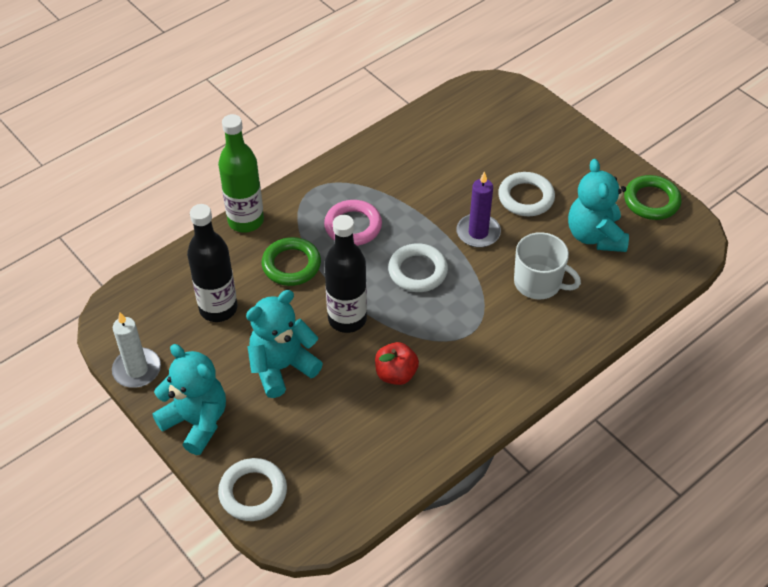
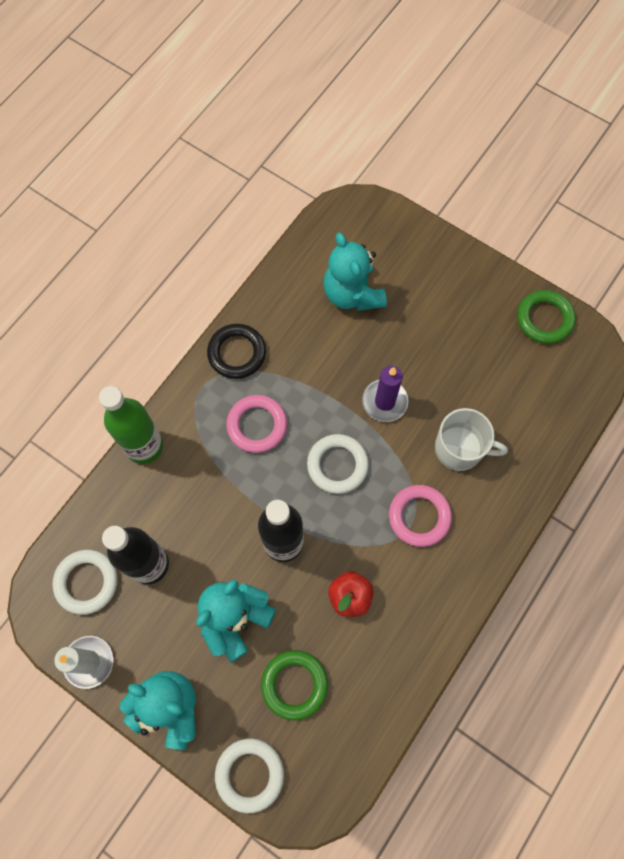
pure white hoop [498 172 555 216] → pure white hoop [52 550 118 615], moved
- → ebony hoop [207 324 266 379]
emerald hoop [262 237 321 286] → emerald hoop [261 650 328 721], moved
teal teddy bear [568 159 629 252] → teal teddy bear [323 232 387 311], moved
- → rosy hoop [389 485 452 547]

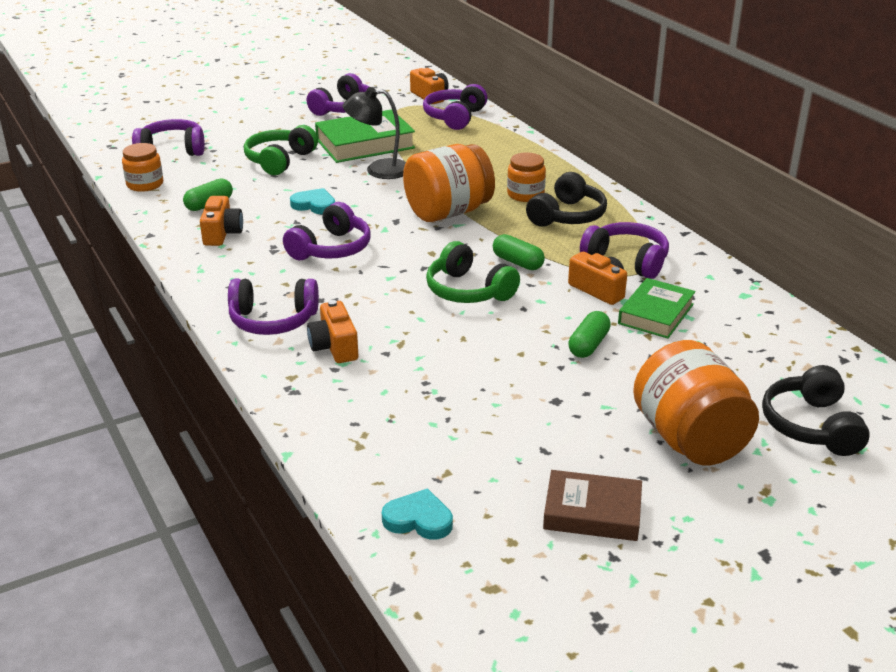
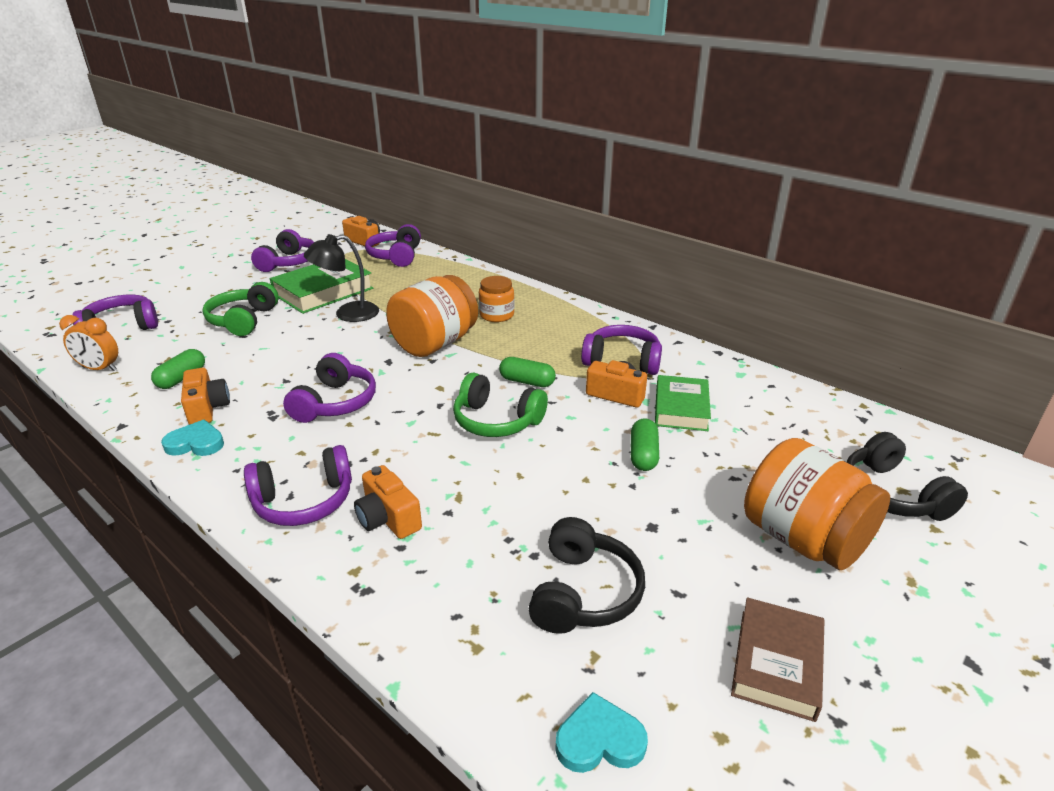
bright orange jar [122 143 163 192] → bright orange alarm clock [59 315 118 371]
teal heart [290 188 335 214] → teal heart [161 420 224 456], moved
ebony headset [526 172 607 227] → ebony headset [528 517 645 634], moved
brown hardback [543 470 642 541] → brown hardback [731 597 824 722], 60 degrees counterclockwise

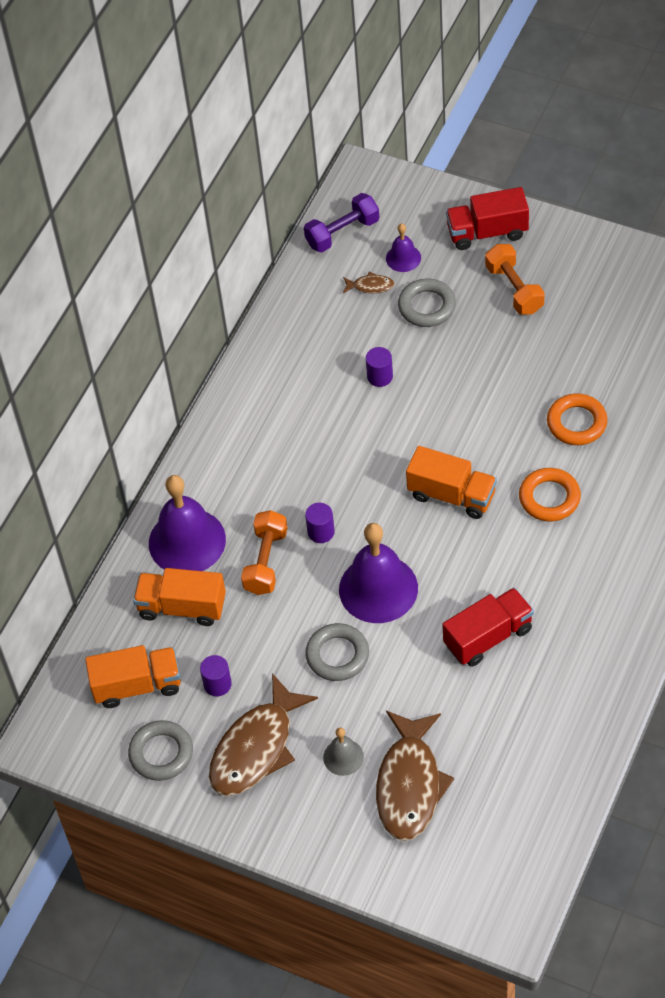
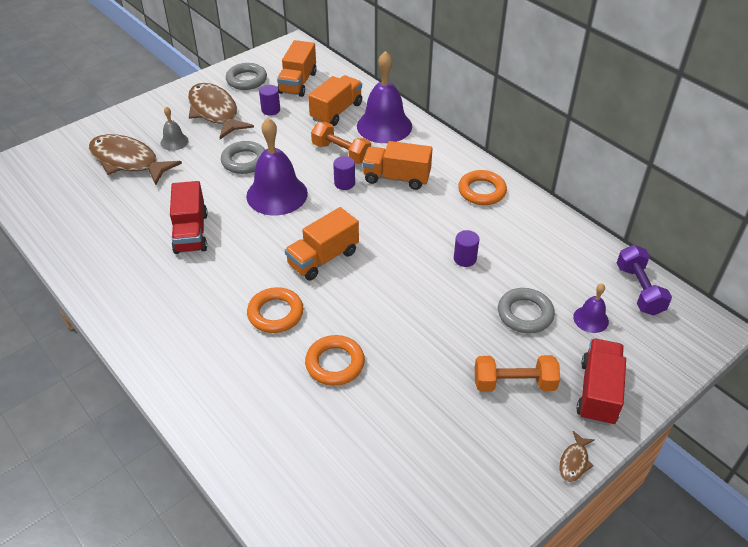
- → bright orange lorry [362 141 433 190]
- → bright orange hoop [458 170 507 205]
brown fish [343 272 394 293] → brown fish [559 431 595 482], moved

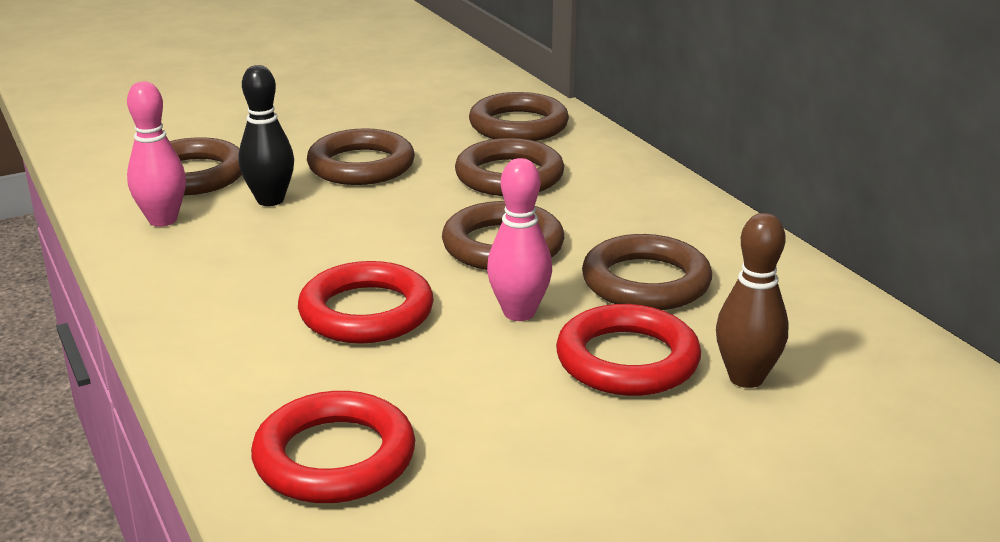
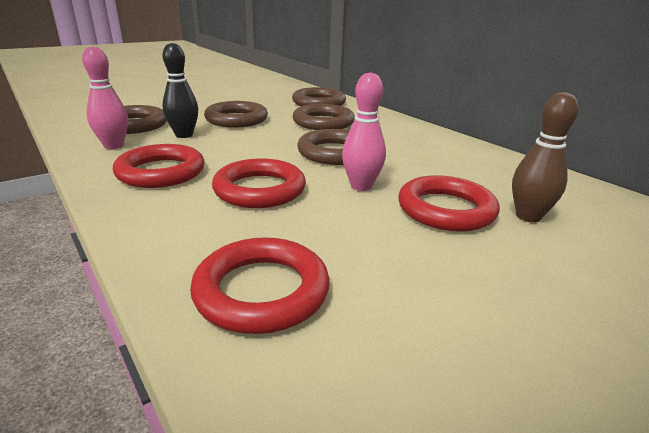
- → red hoop [113 144 205 188]
brown hoop [582 234 712 310] → -

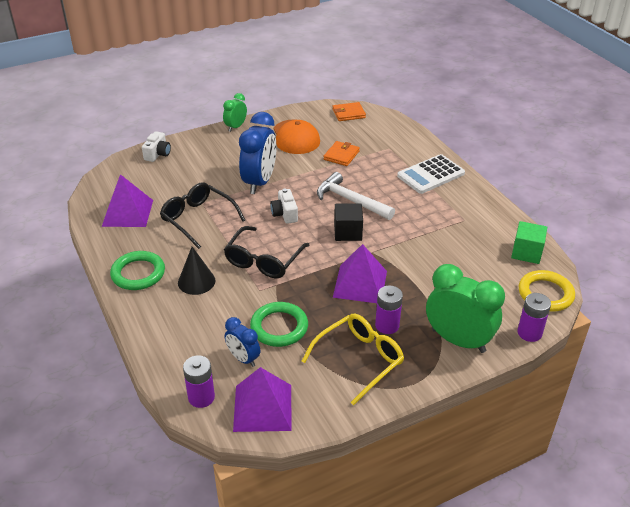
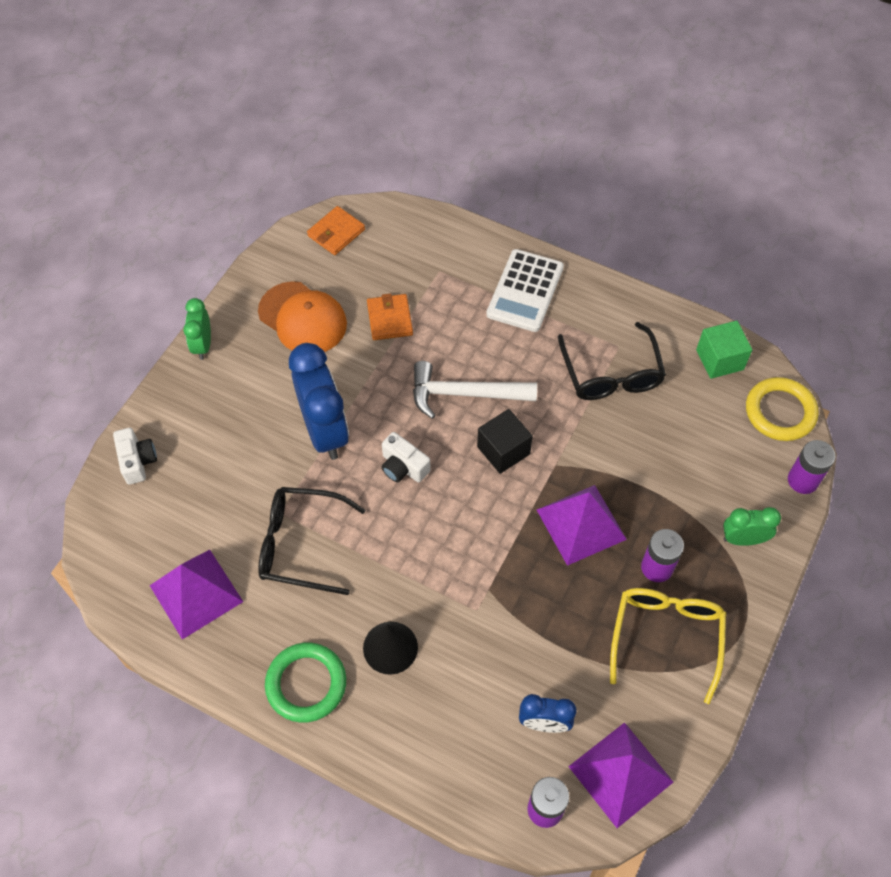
ebony glasses [224 226 309 278] → ebony glasses [558 322 666 400], moved
emerald alarm clock [426 264 505 353] → emerald alarm clock [723 507 781 546], x0.53
emerald hoop [250 302 308 347] → -

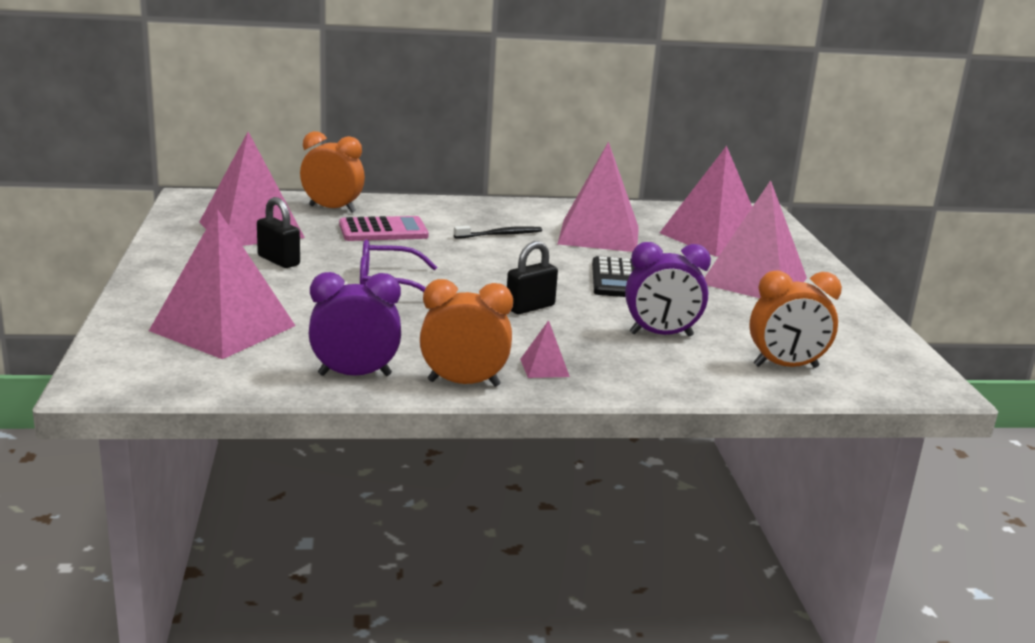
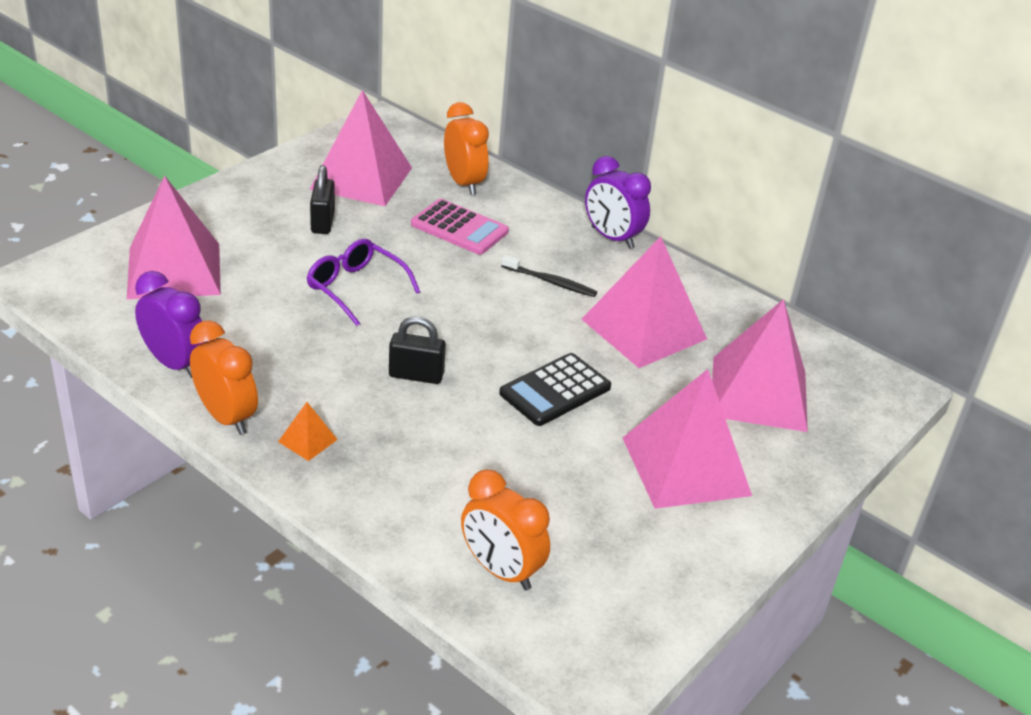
rosy pyramid [520 320 570 378] → bright orange pyramid [278 402 338 461]
violet alarm clock [625 242 711 337] → violet alarm clock [585 156 651 249], moved

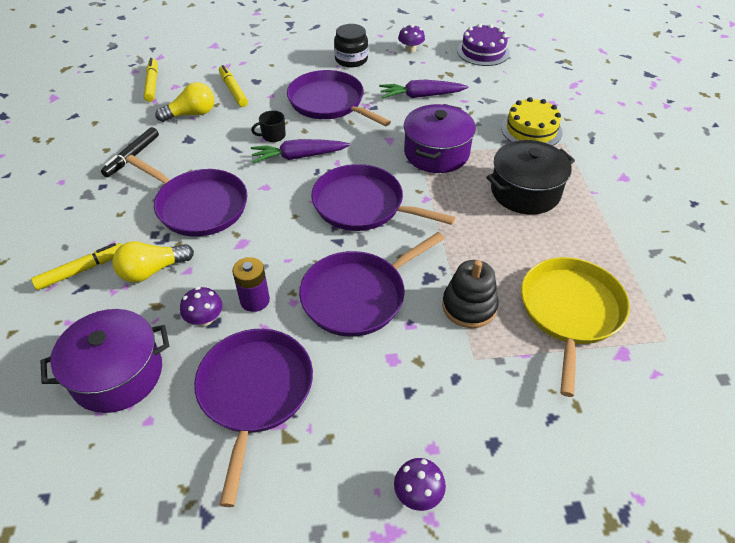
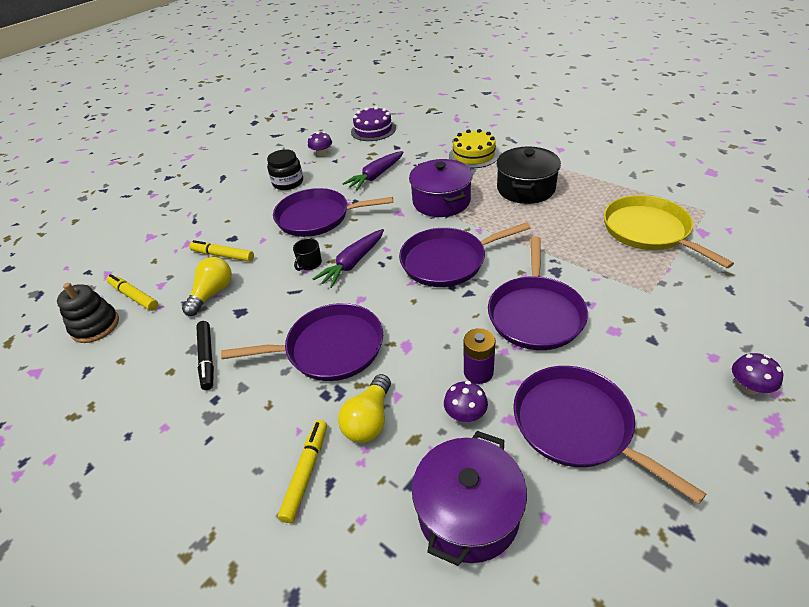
ebony ring stacker [442 260 499 328] → ebony ring stacker [57 283 119 343], moved

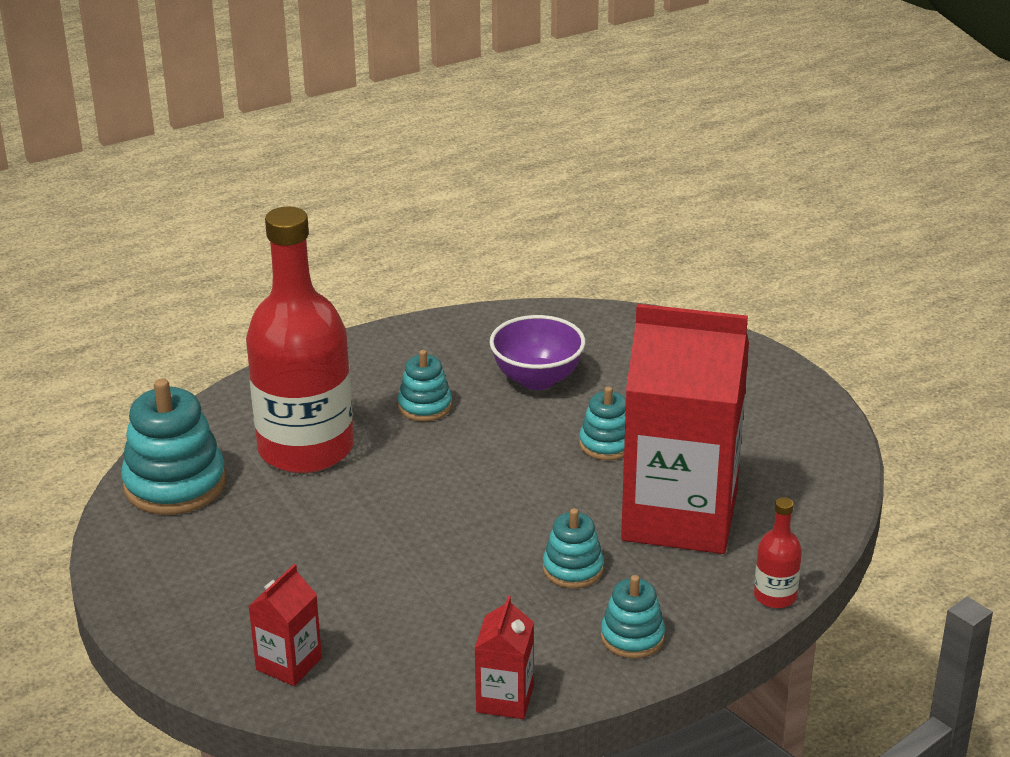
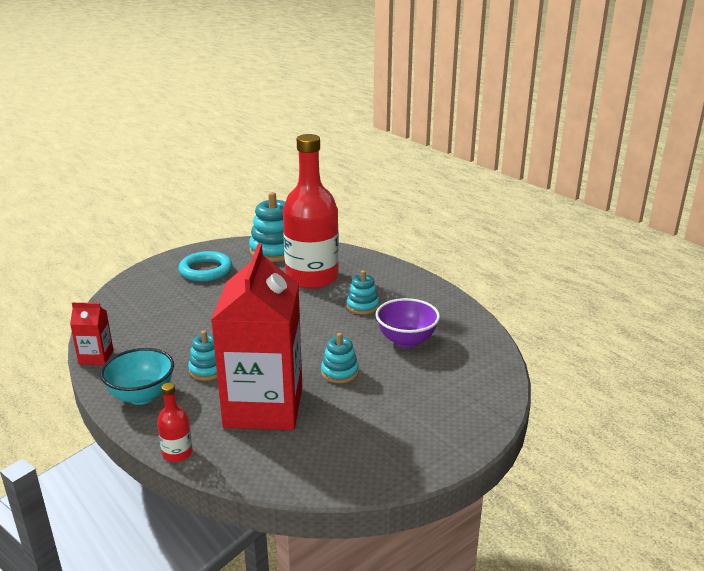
teal ring stacker [601 575 665 659] → teal serving bowl [100 348 174 405]
- → teal hoop [179 251 232 282]
red carton [248 564 322 686] → -

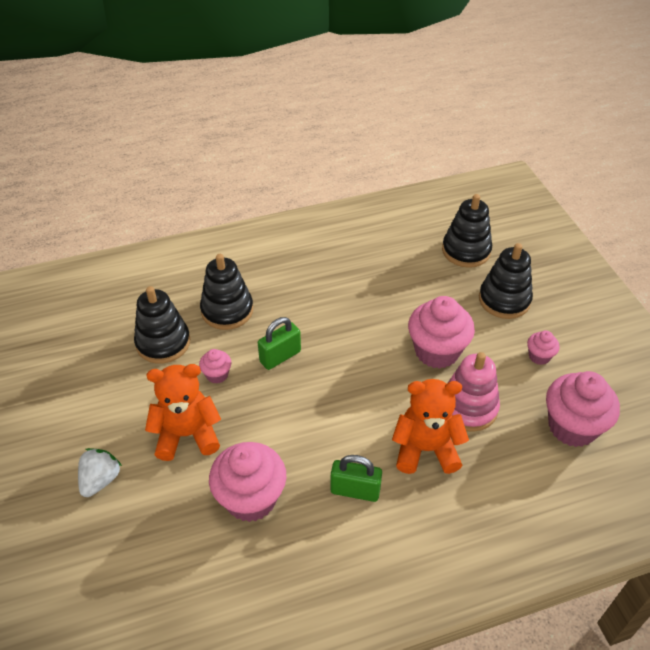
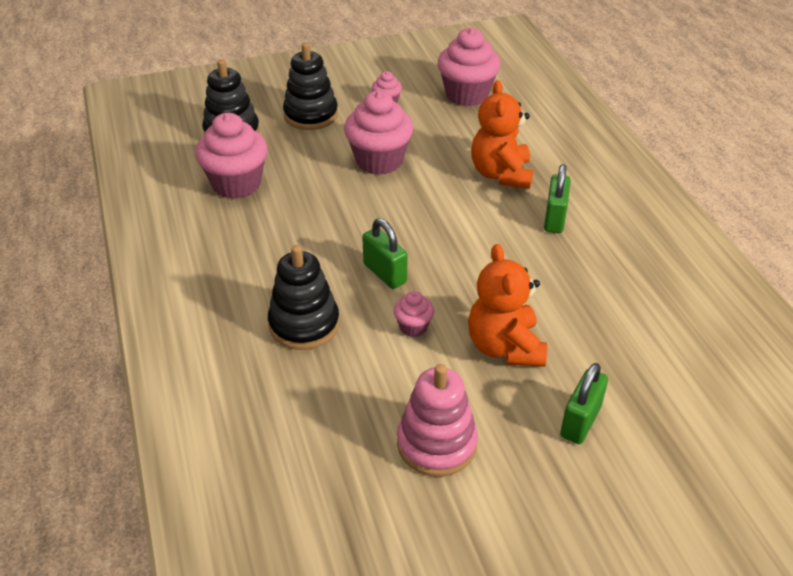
rosy cupcake [209 442 286 522] → rosy cupcake [195 113 268 199], moved
rosy ring stacker [448 352 500 432] → rosy ring stacker [397 364 478 477], moved
pure white berry [78 448 122 497] → emerald small lock [560 363 608 444]
ebony ring stacker [134 286 190 364] → -

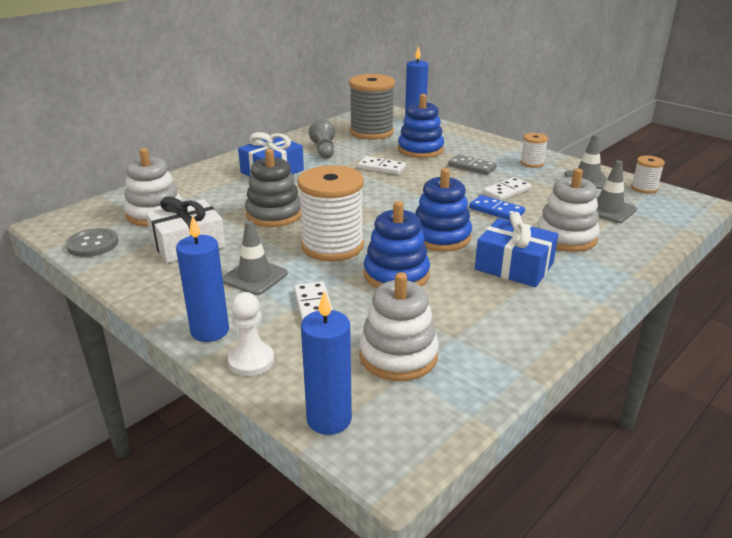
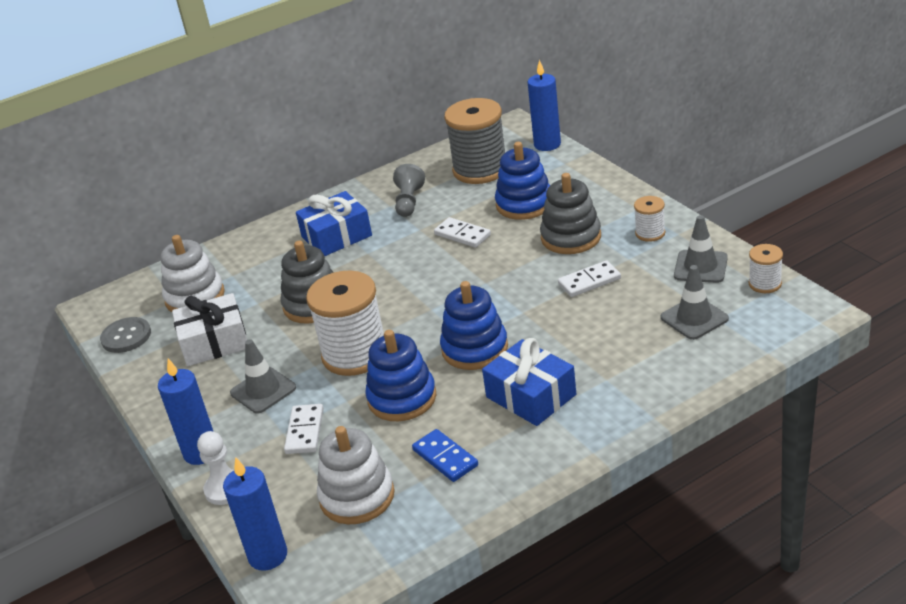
royal blue domino [469 195 525 220] → royal blue domino [412 429 478 482], moved
gray domino [448 155 497 175] → gray ring stacker [540 173 601 254]
pure white ring stacker [538 168 600 252] → -

